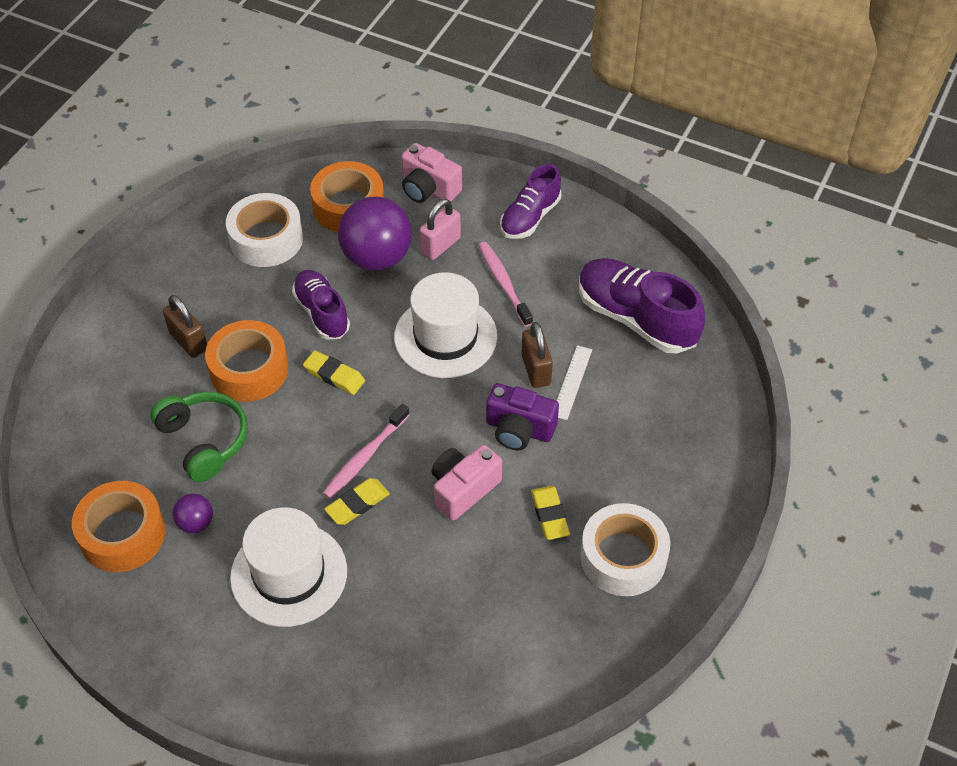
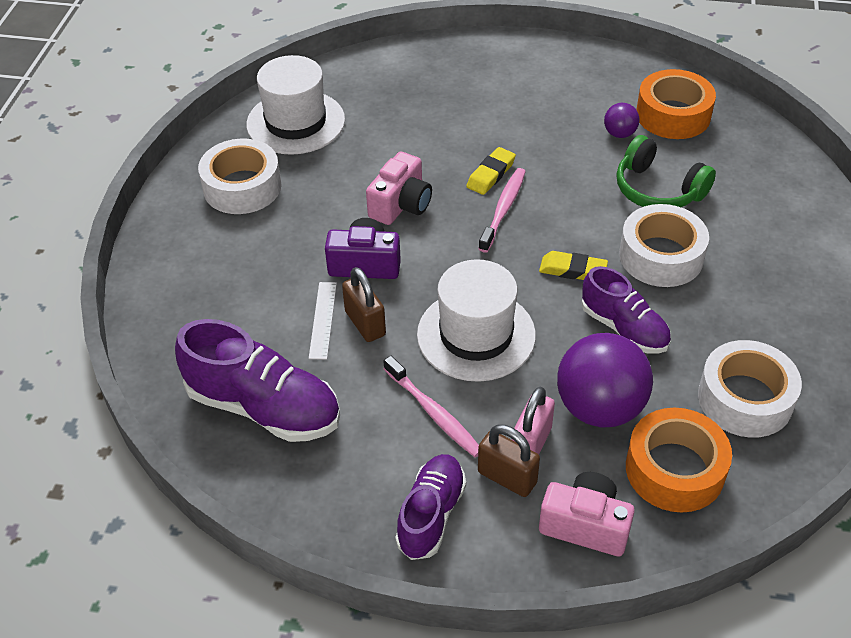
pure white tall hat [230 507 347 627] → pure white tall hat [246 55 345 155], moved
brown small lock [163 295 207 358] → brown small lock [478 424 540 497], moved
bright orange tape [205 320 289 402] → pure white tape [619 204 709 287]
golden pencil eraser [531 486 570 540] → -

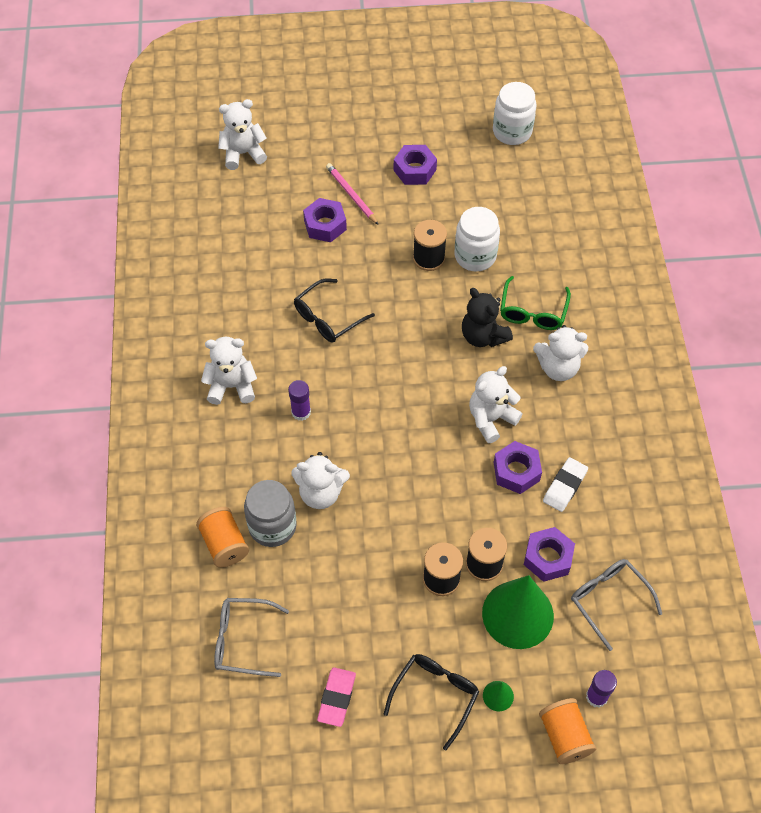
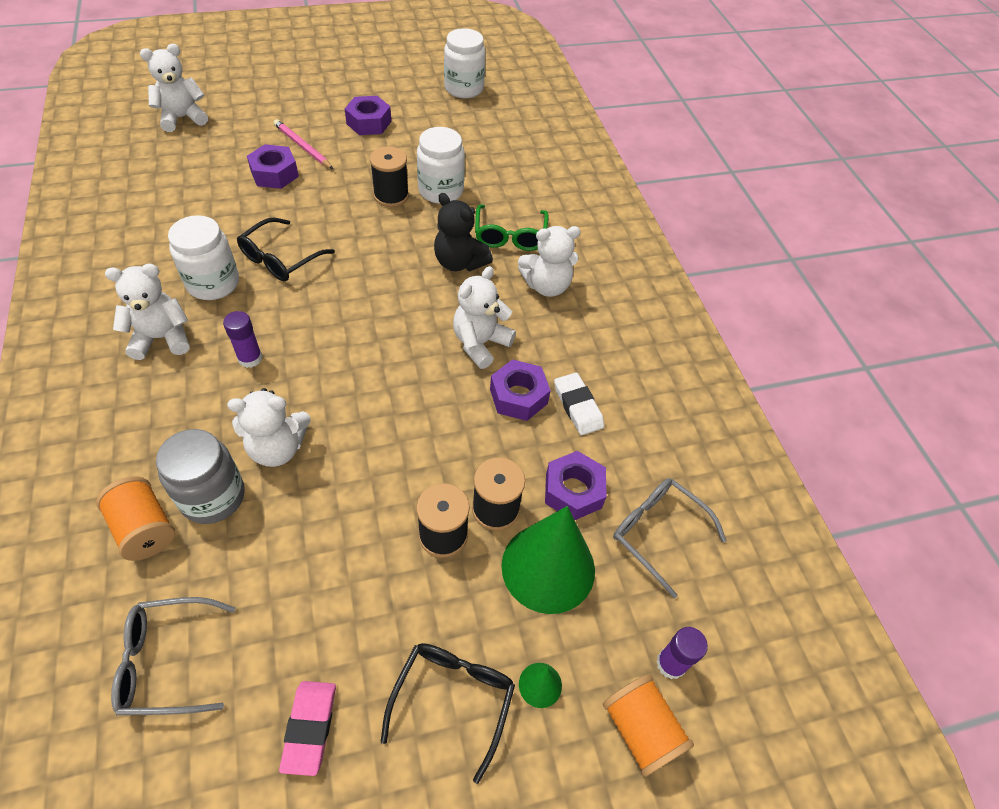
- → pure white jar [168 215 239 300]
pure white pencil eraser [543 457 588 512] → pure white pencil eraser [554 373 604 435], 45 degrees counterclockwise

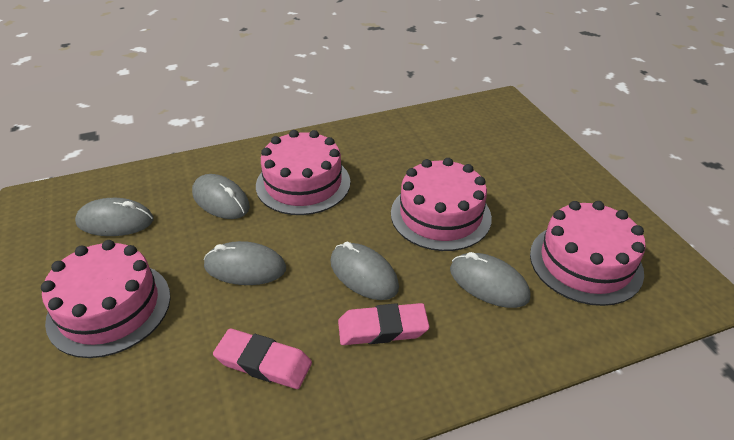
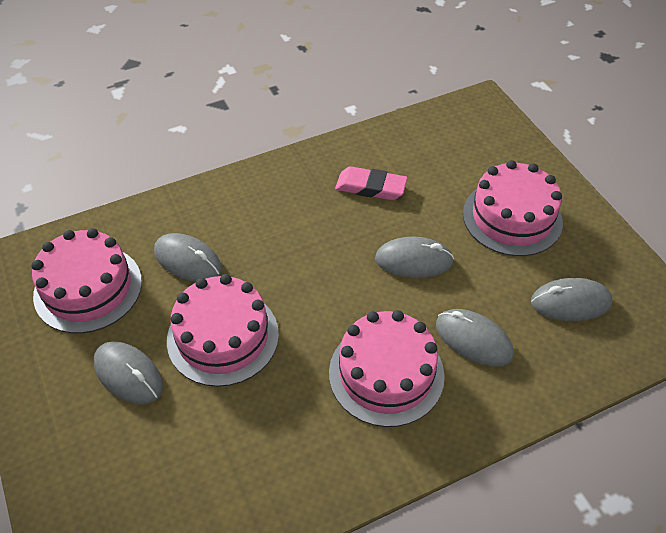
gray PC mouse [330 241 399 300] → gray PC mouse [93 341 163 404], moved
rosy pencil eraser [338 303 429 345] → -

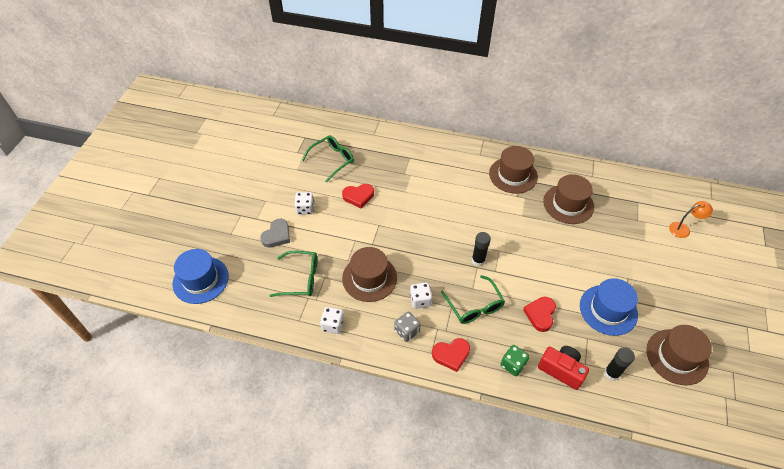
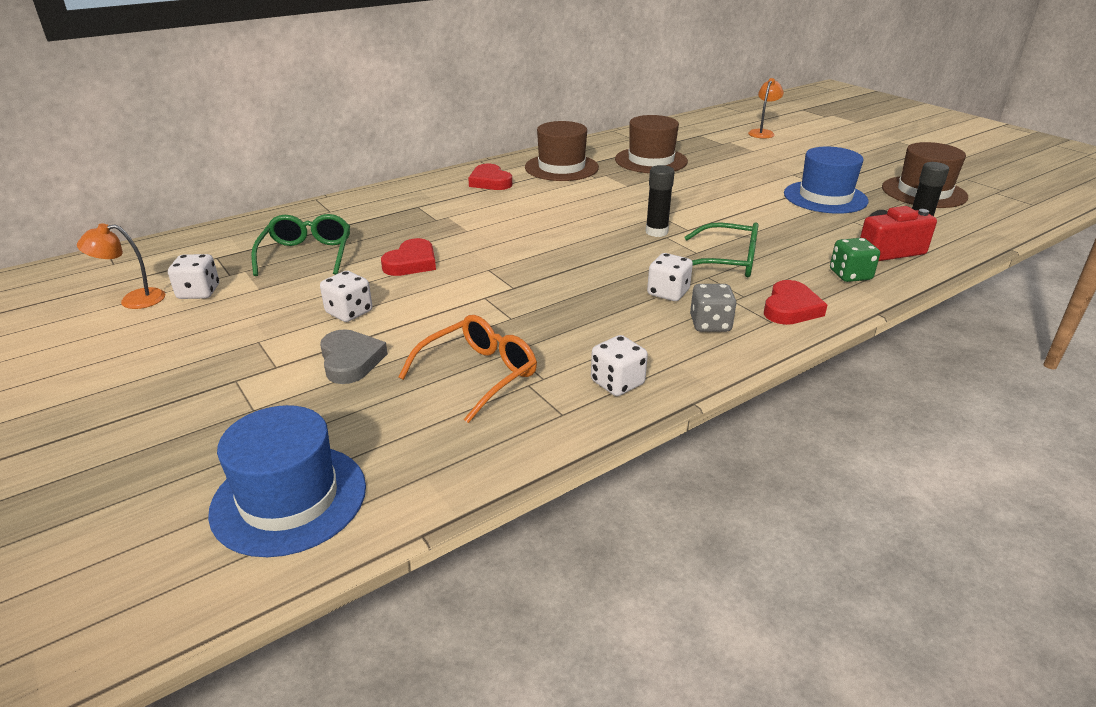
- → bright orange desk lamp [77 223 165 309]
- → pure white die [168 254 219 299]
emerald glasses [270 251 317 297] → bright orange glasses [399 315 537 423]
red heart [523 297 556 332] → red heart [468 164 512 190], moved
brown tall hat [342 247 397 302] → -

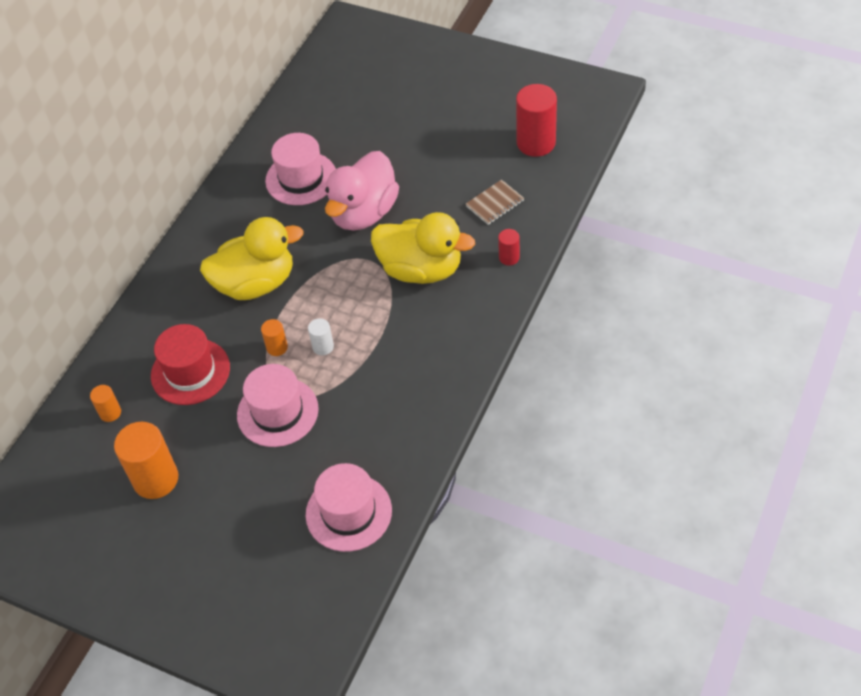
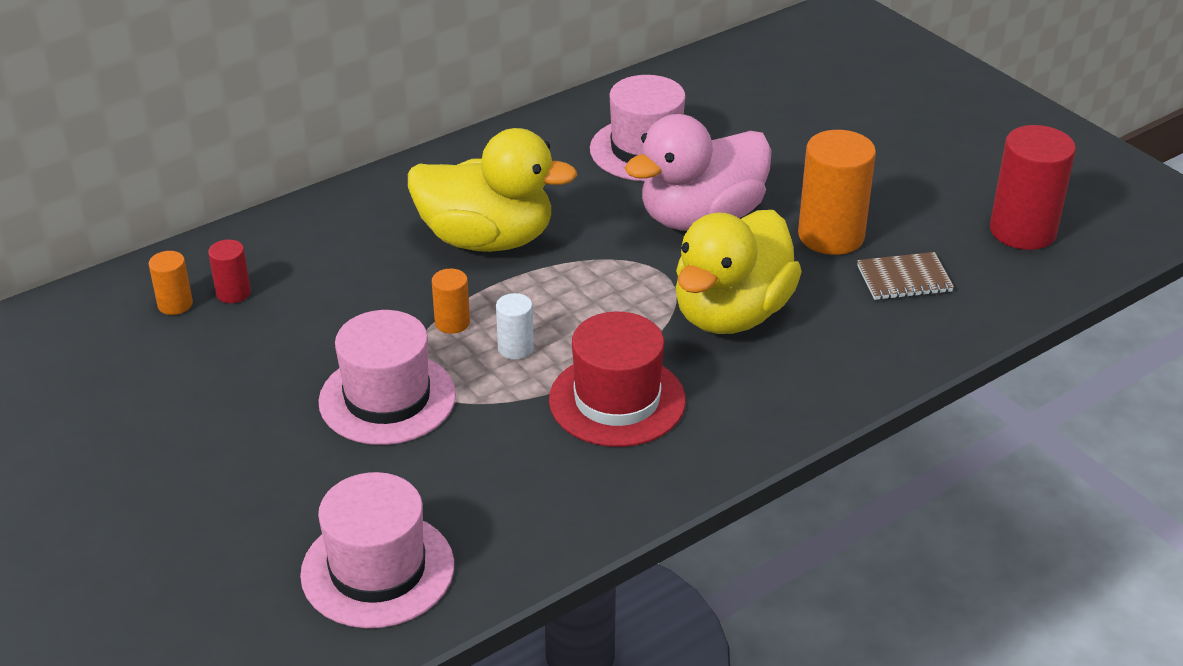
red solid cylinder [498 229 520 266] → red solid cylinder [208 240 251 303], moved
red tall hat [151 324 230 405] → red tall hat [549 312 686 447], moved
golden rubber duck [371 212 475 284] → golden rubber duck [675 210 802 334], 75 degrees clockwise
bright orange solid cylinder [114 422 178 499] → bright orange solid cylinder [798 130 876 255], moved

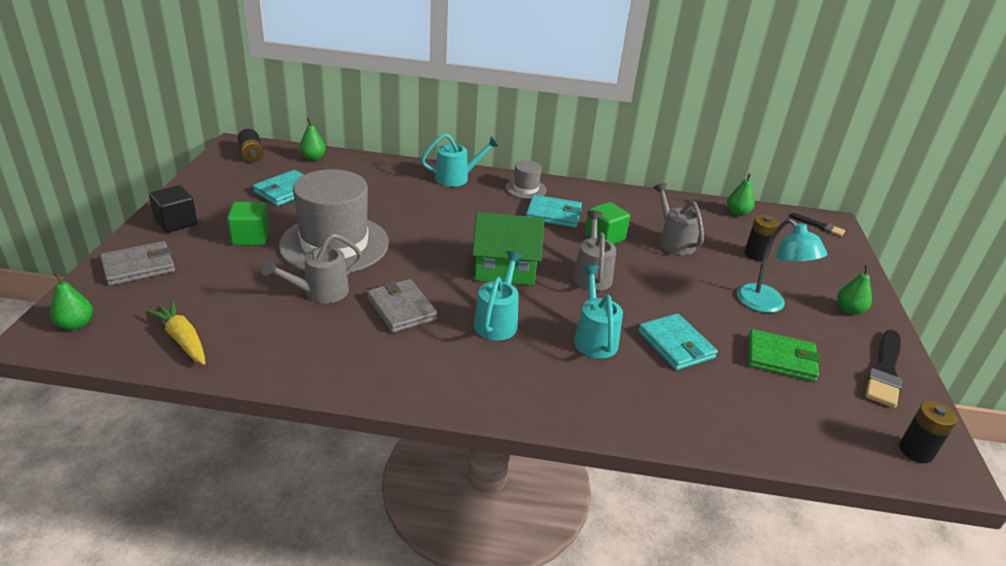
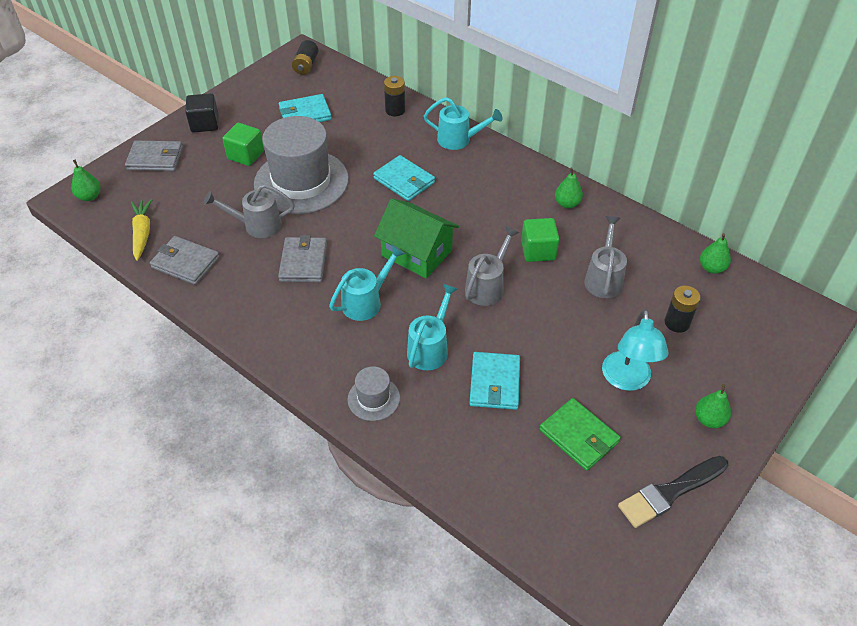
- → gray billfold [150 236 220 285]
gray tall hat [506 160 546 199] → gray tall hat [348 366 400 421], moved
teal billfold [526 195 582 228] → teal billfold [373 155 435 201], moved
ebony battery [899 401 957 463] → ebony battery [384 76 405 116], moved
emerald pear [299 118 326 161] → emerald pear [555 168 583 208], moved
ebony paintbrush [791 213 845 236] → -

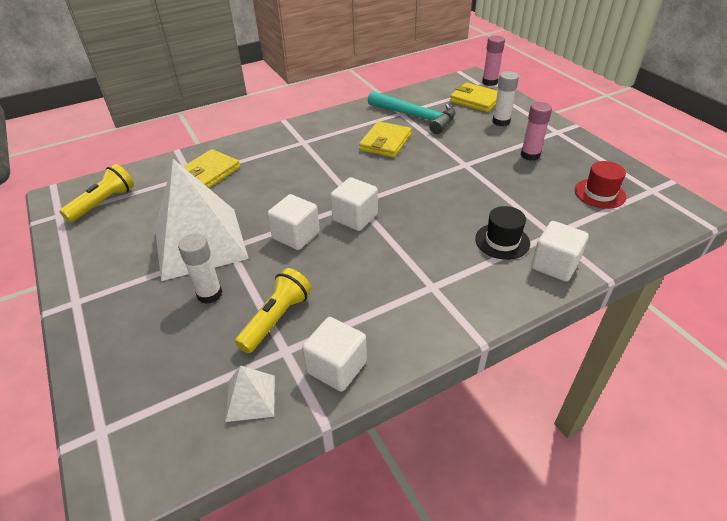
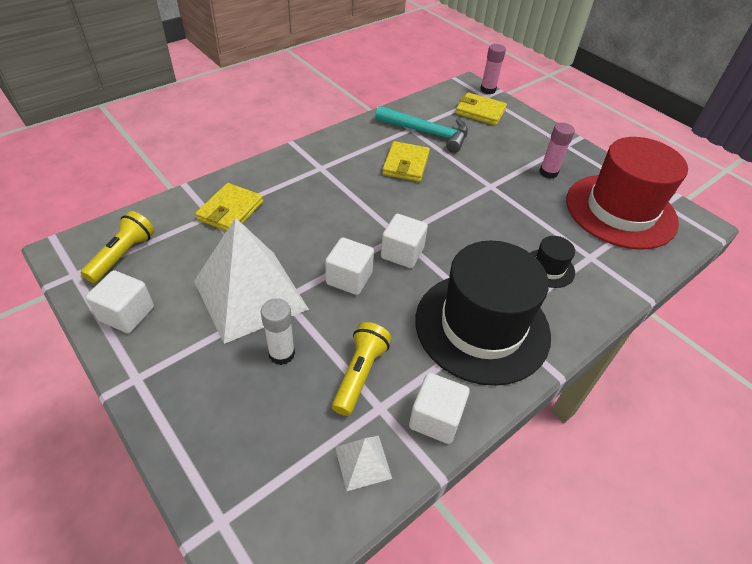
pure white cube [531 221 589 282] → pure white cube [86 270 154 333], moved
- → ebony tall hat [415 241 551 386]
red tall hat [575 161 626 209] → red tall hat [566 137 688 250], x2.37
pure white glue [492 71 519 126] → -

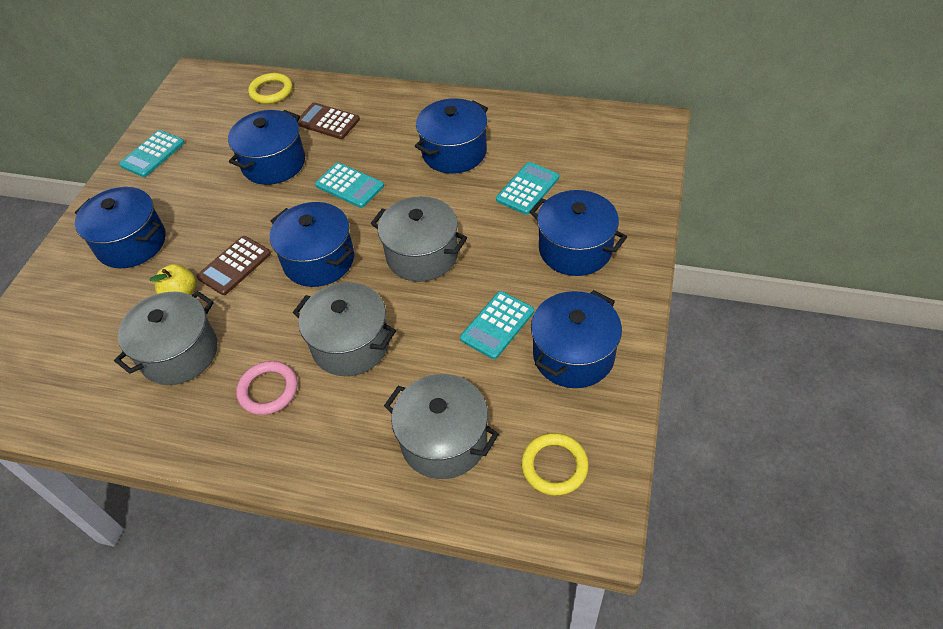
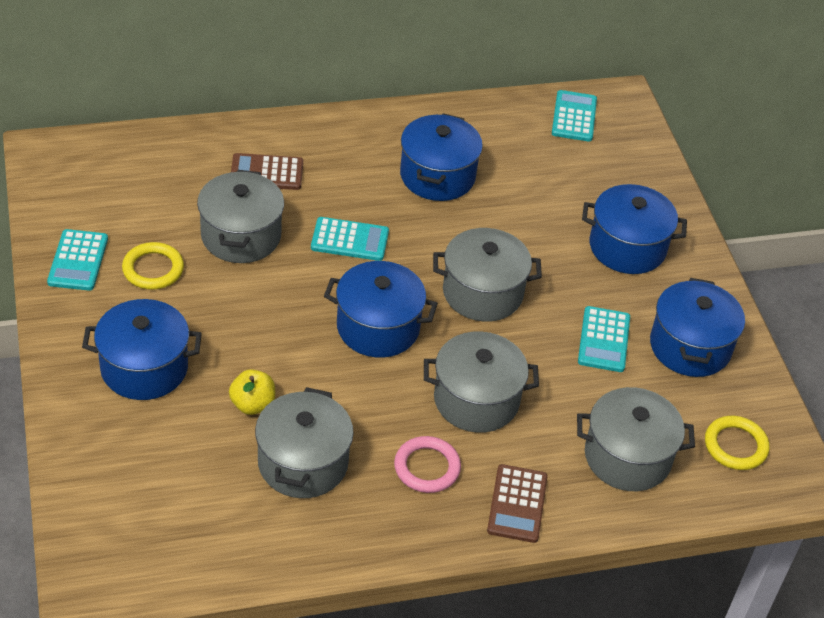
golden hoop [248 73 292 104] → golden hoop [122 242 184 290], moved
royal blue cooking pot [228 110 305 185] → gray cooking pot [197 170 284 263]
brown pocket calculator [197 236 271 295] → brown pocket calculator [487 464 548 543], moved
teal pocket calculator [496 162 559 215] → teal pocket calculator [552 90 597 142], moved

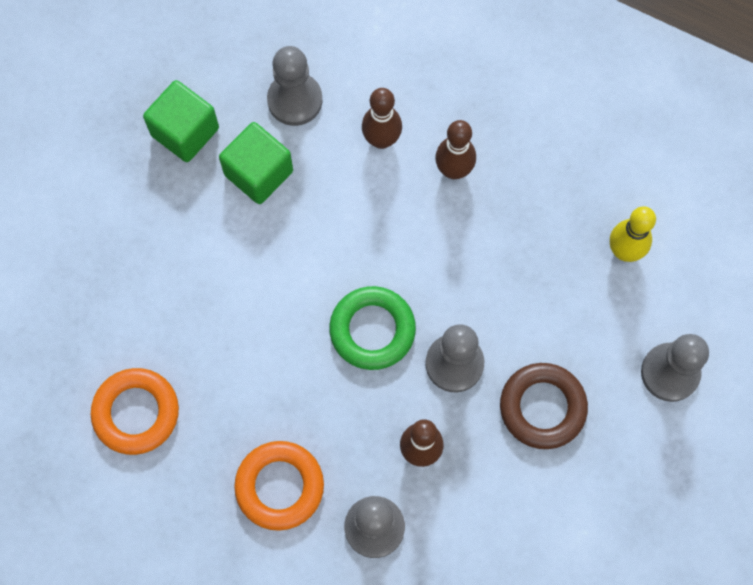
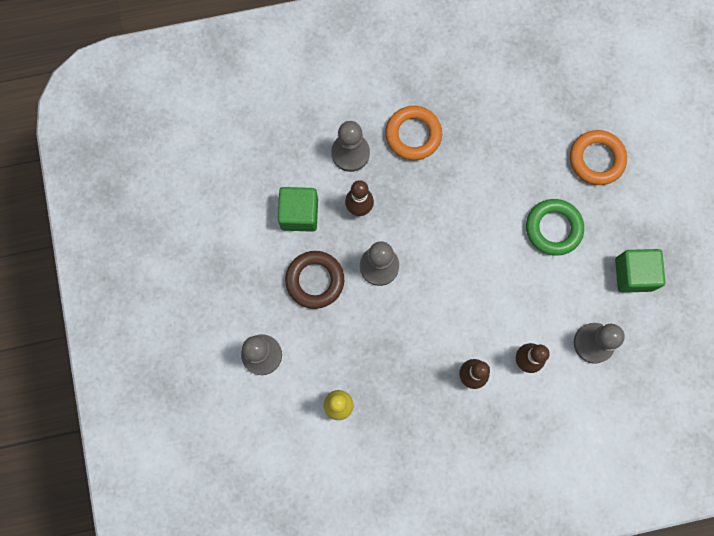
emerald cube [219 122 293 204] → emerald cube [278 187 318 232], moved
emerald hoop [329 286 416 370] → emerald hoop [526 199 584 256], moved
bright orange hoop [91 368 179 455] → bright orange hoop [570 130 627 185], moved

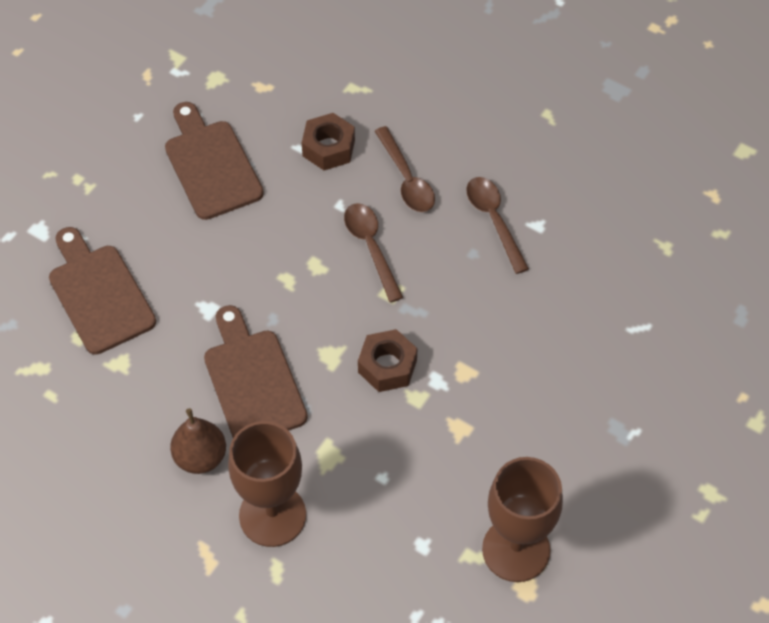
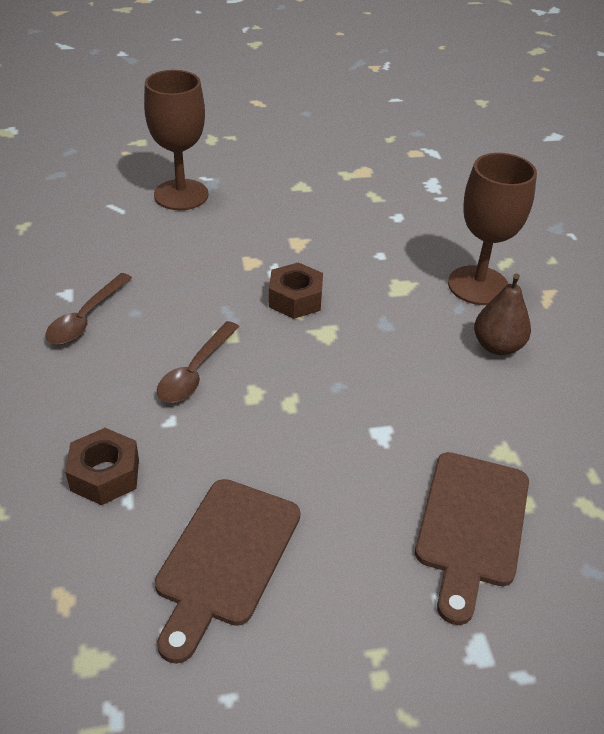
brown chalice [482 457 563 582] → brown chalice [144 70 209 210], moved
brown bread board [204 305 308 438] → -
brown teaspoon [375 126 435 212] → -

